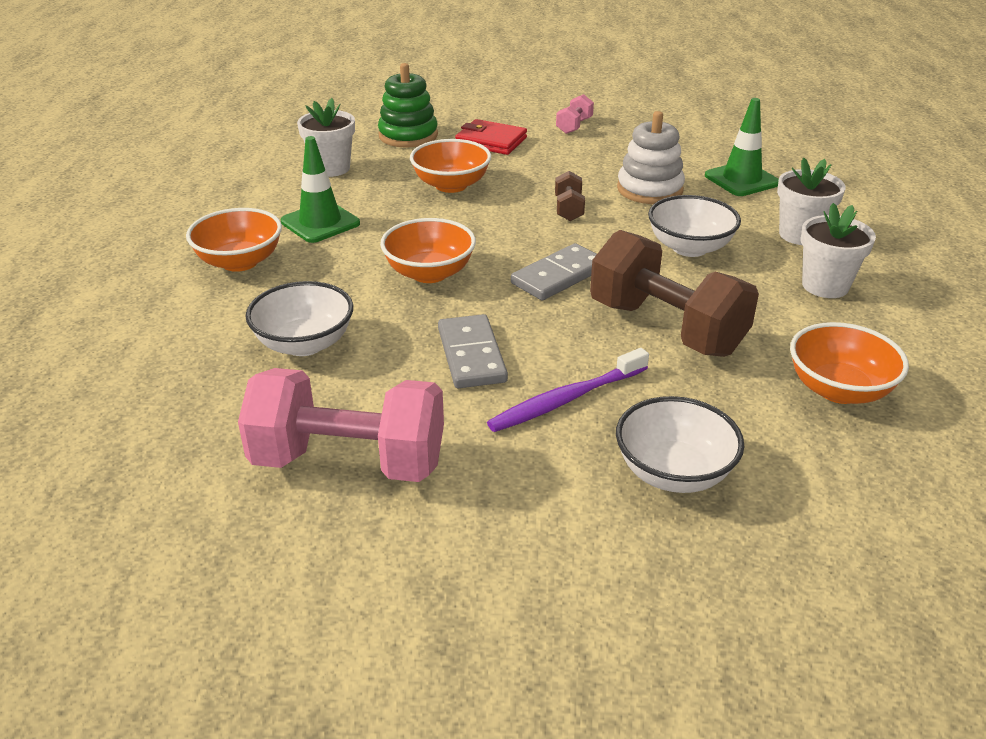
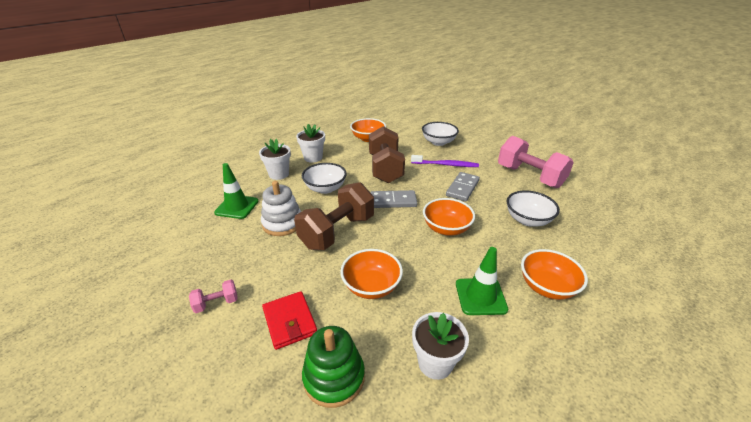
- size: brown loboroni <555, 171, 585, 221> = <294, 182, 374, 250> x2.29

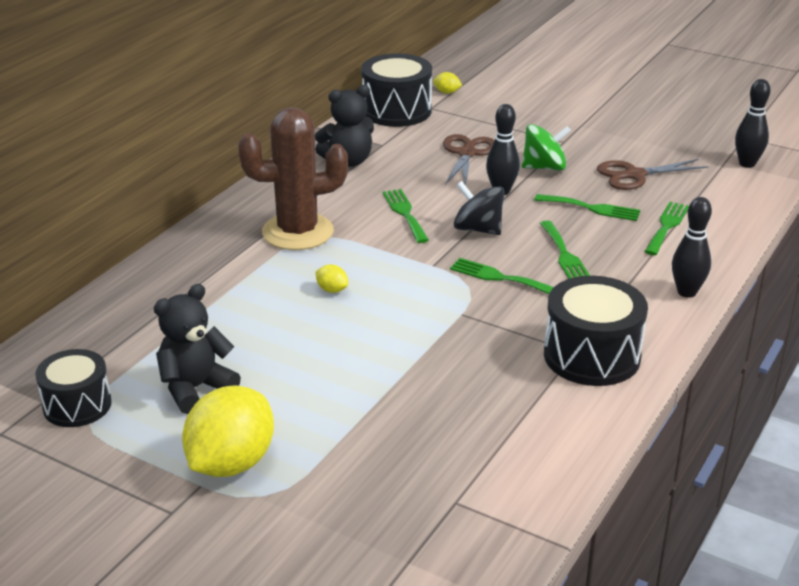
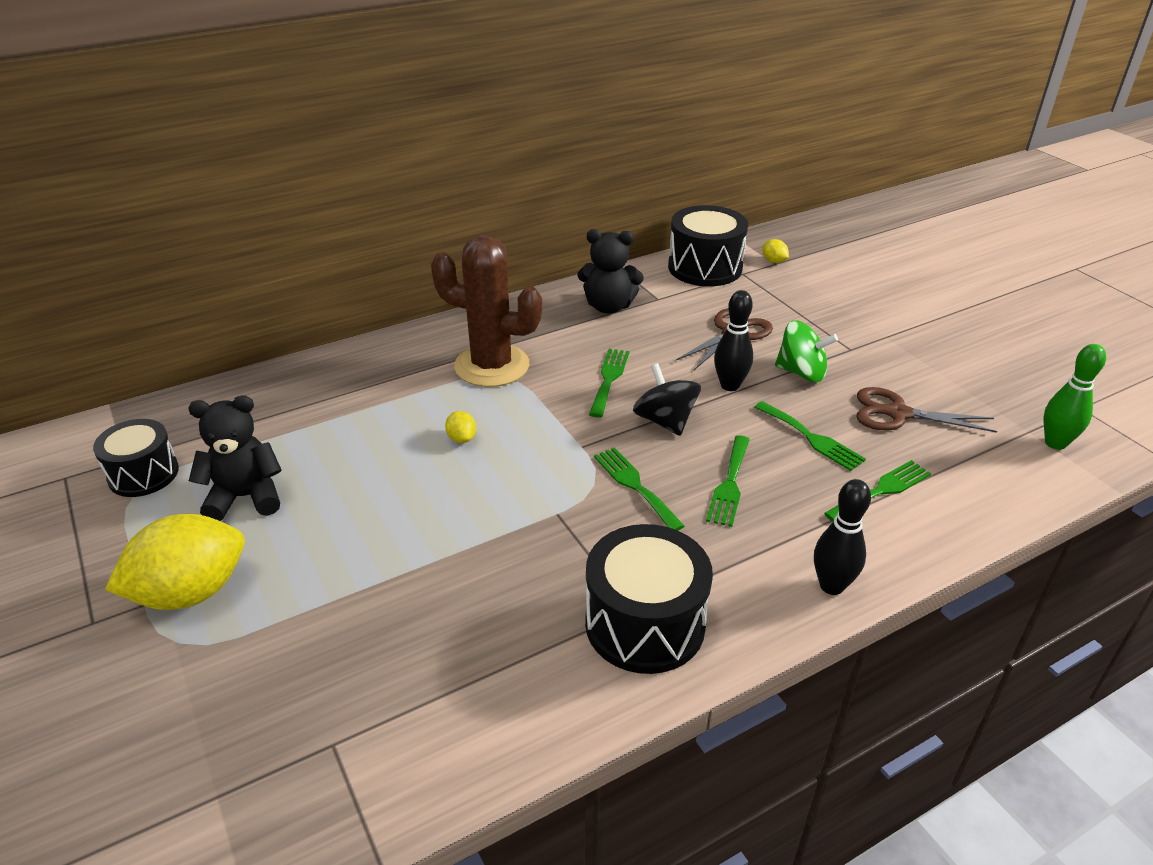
- colour: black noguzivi <735, 79, 770, 168> to green noguzivi <1044, 344, 1106, 450>

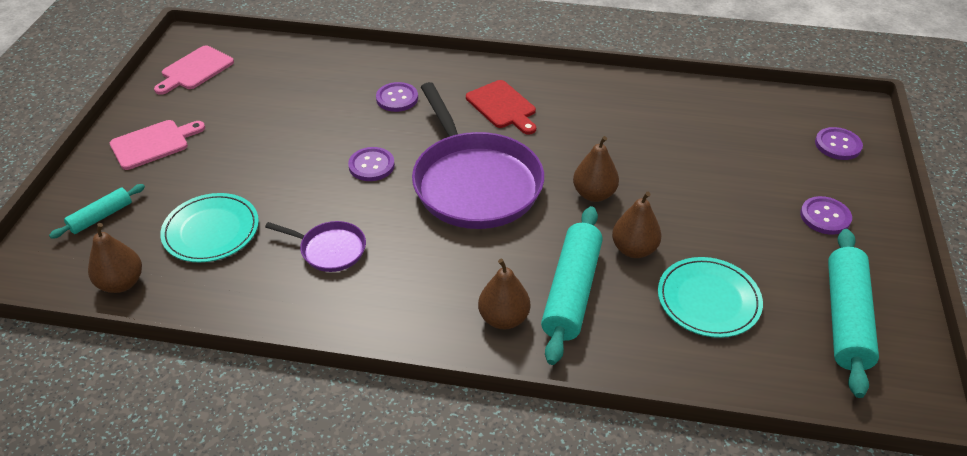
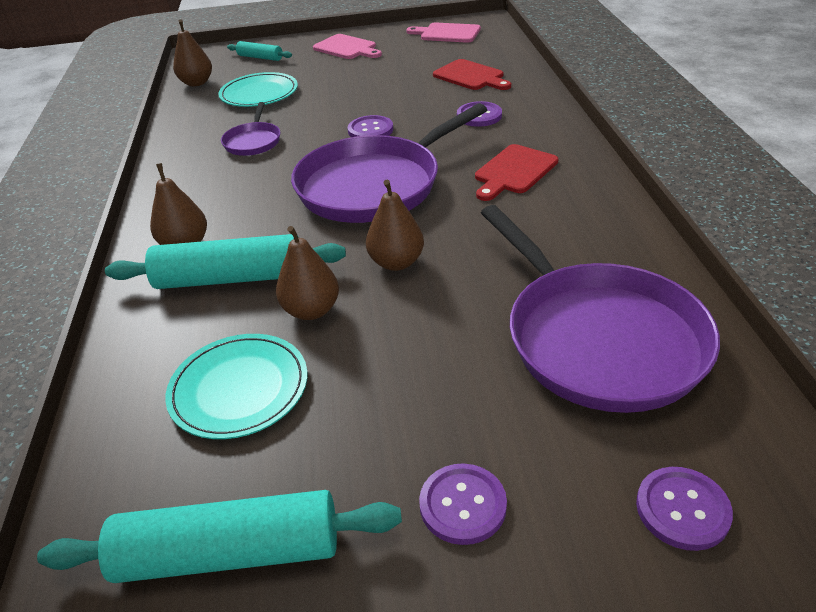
- appeared: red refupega <433, 59, 511, 90>
- appeared: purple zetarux <481, 205, 720, 413>

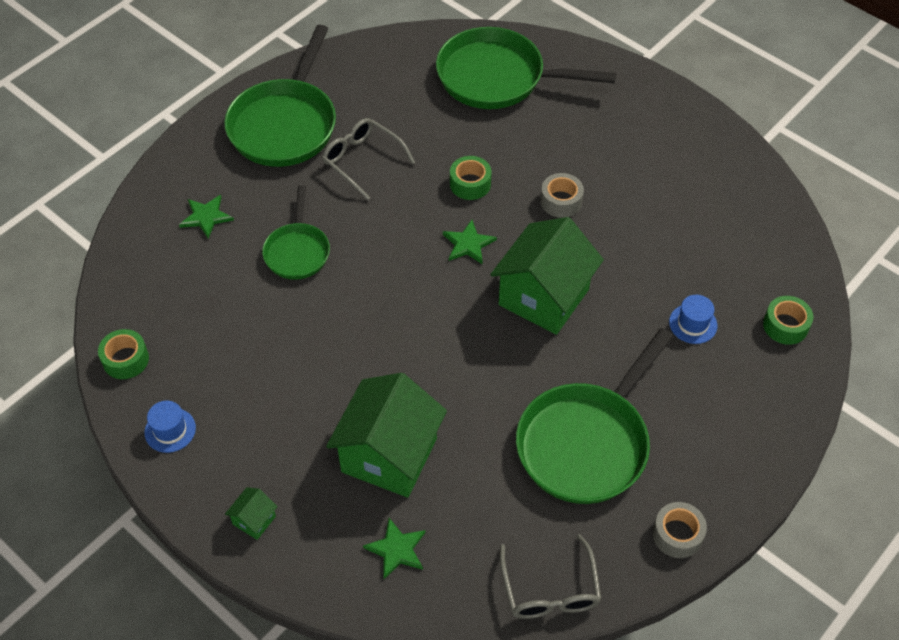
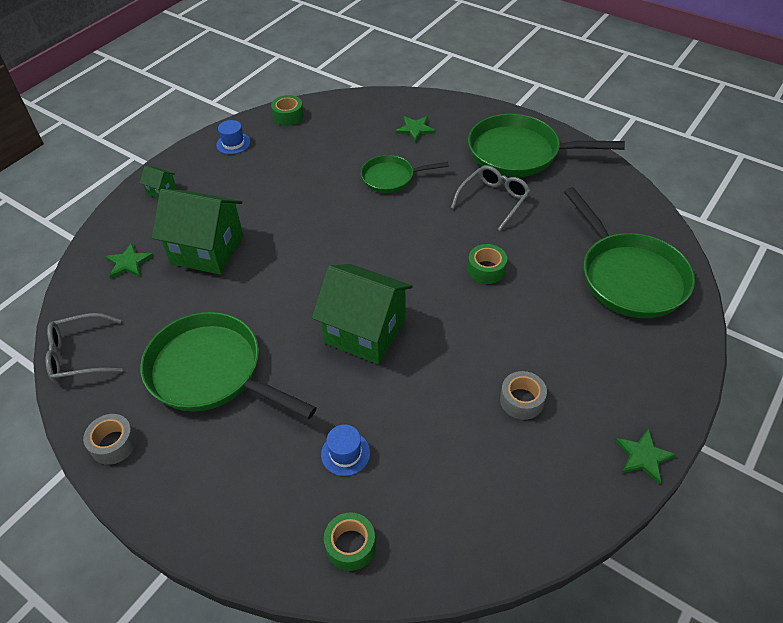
- relocated: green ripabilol <443, 220, 497, 265> to <615, 428, 677, 484>
- relocated: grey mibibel <540, 173, 584, 218> to <500, 371, 547, 420>
- spun: green zetarux <436, 27, 616, 109> = <564, 187, 695, 318> 150 degrees clockwise

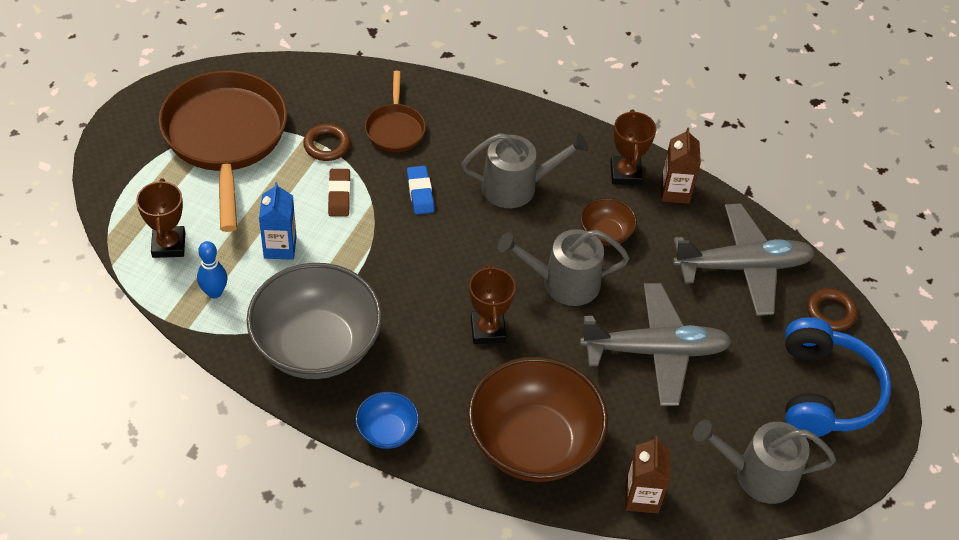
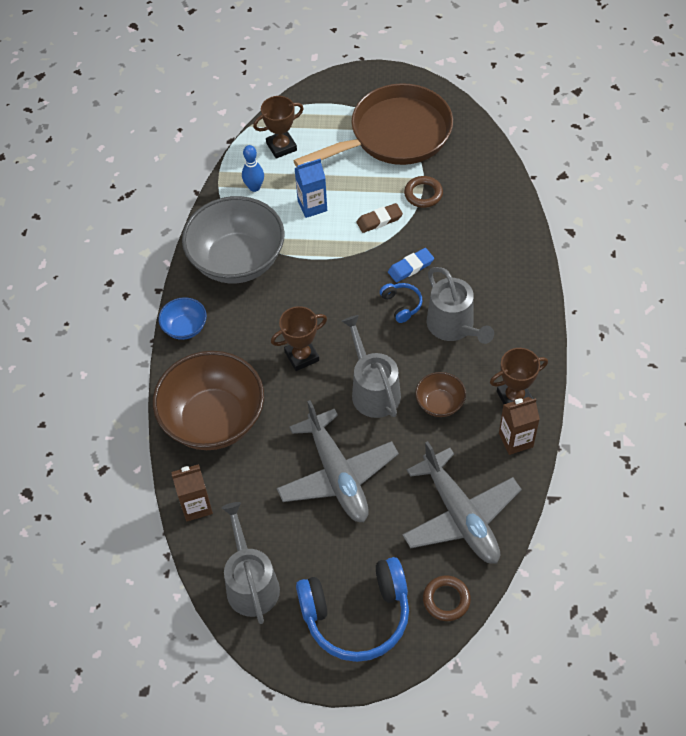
- missing: brown zetarux <365, 71, 426, 152>
- appeared: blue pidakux <380, 283, 423, 323>

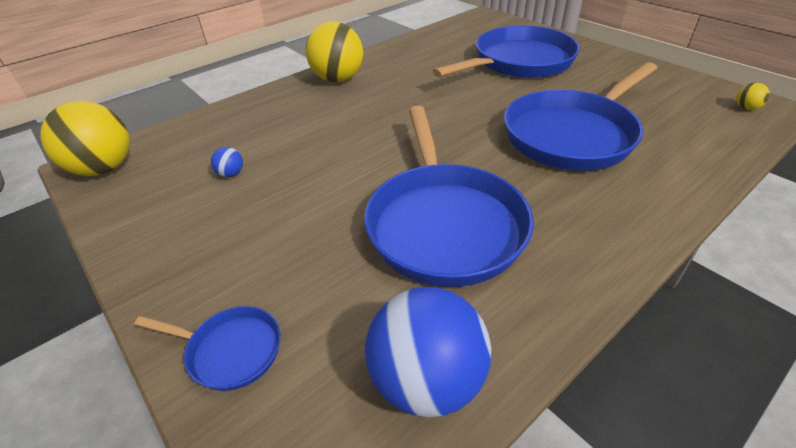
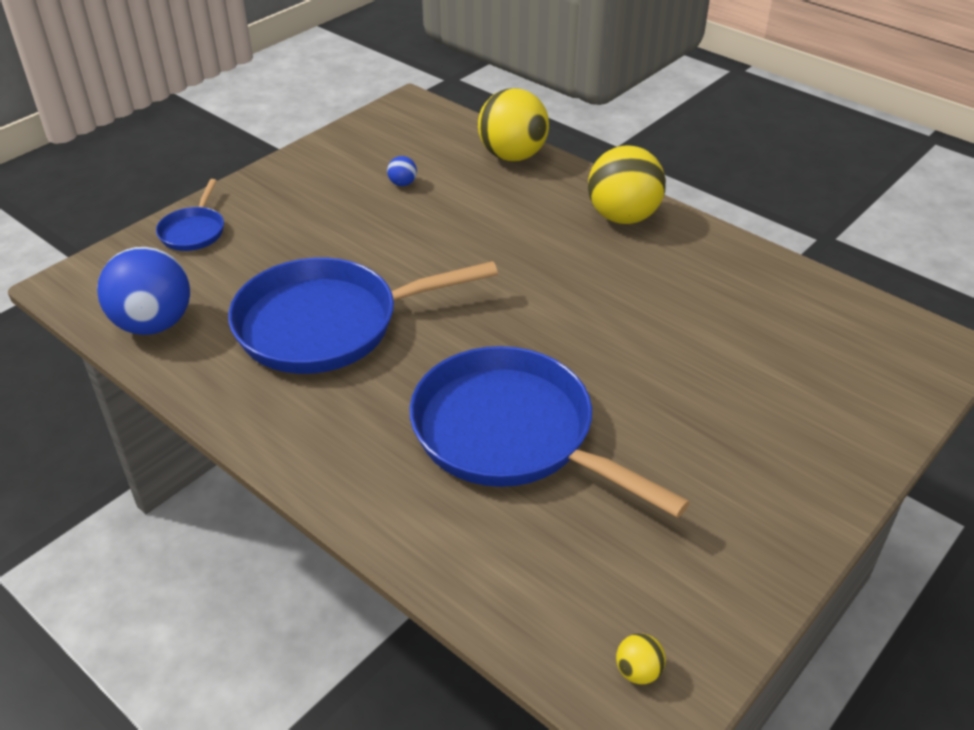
- missing: blue zetarux <433, 26, 580, 78>
- relocated: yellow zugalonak <40, 101, 130, 176> to <478, 88, 549, 161>

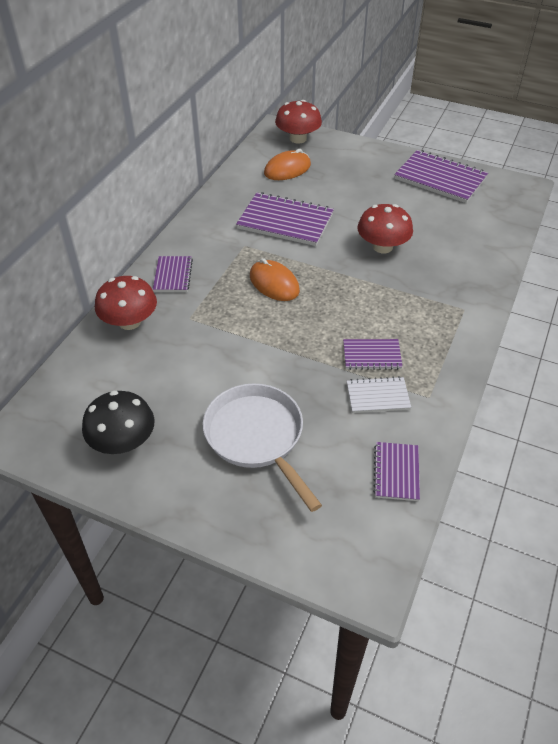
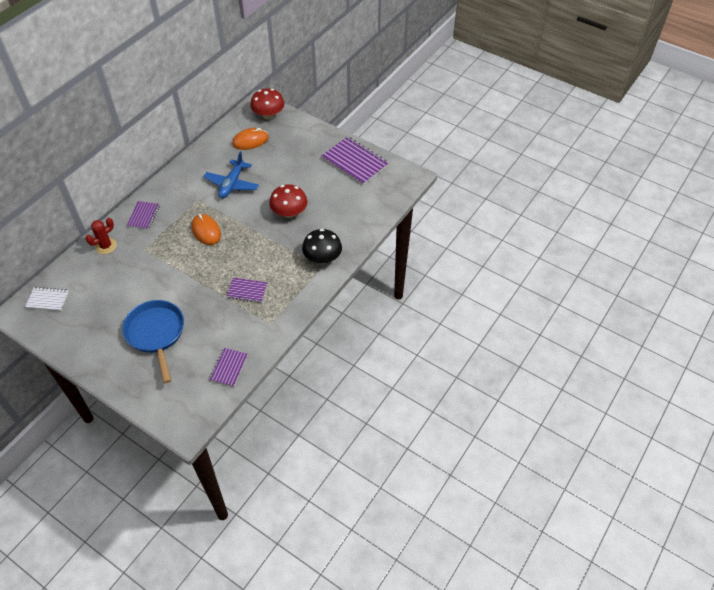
- relocated: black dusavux <82, 391, 155, 454> to <302, 229, 342, 264>
- relocated: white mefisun <347, 376, 411, 413> to <25, 287, 69, 311>
- exchanged: red dusavux <95, 276, 157, 330> to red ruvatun <85, 218, 117, 254>
- exchanged: purple mefisun <236, 192, 334, 246> to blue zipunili <203, 152, 259, 198>
- colour: white zetarux <203, 384, 322, 512> to blue zetarux <122, 300, 184, 383>

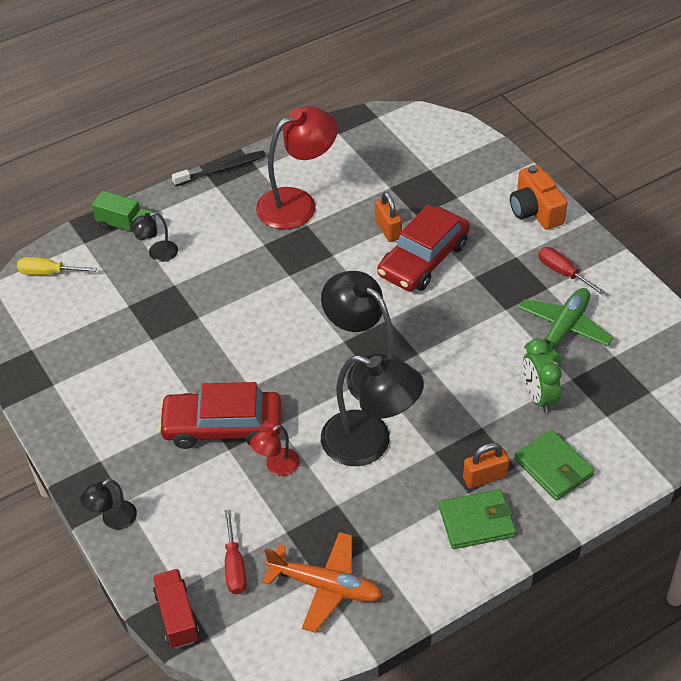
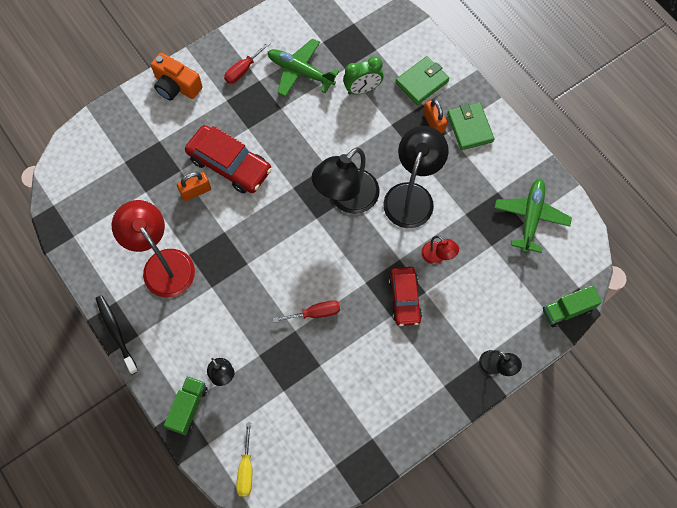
- relocated: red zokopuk <224, 509, 247, 594> to <273, 300, 340, 323>
- colour: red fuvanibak <153, 569, 199, 649> to green fuvanibak <543, 285, 602, 327>
- colour: orange zipunili <263, 532, 383, 633> to green zipunili <495, 178, 572, 253>
- spun: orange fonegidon <510, 165, 568, 230> = <151, 53, 202, 101> 60 degrees clockwise
- size: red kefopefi <158, 382, 281, 449> = <389, 267, 422, 326> x0.66

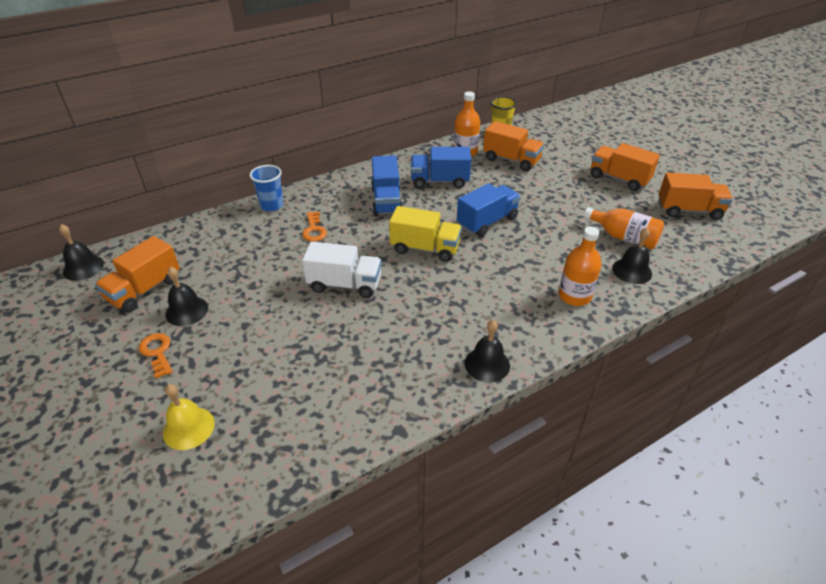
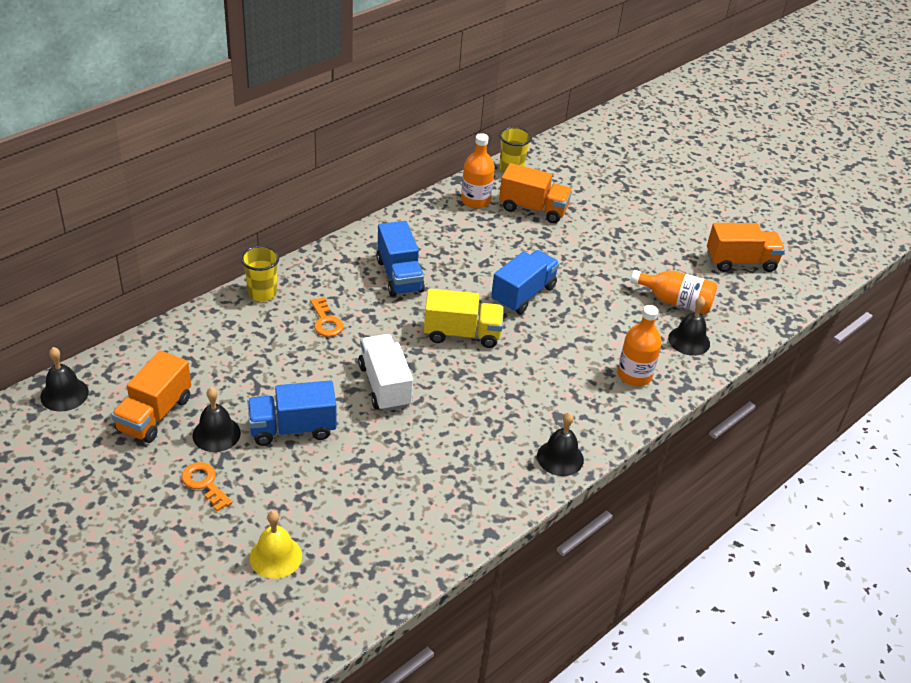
- missing: orange fuvanibak <591, 143, 660, 191>
- relocated: blue fuvanibak <411, 147, 471, 188> to <247, 380, 337, 446>
- colour: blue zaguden <250, 165, 284, 212> to yellow zaguden <241, 246, 279, 301>
- spun: white fuvanibak <302, 242, 382, 298> = <358, 334, 413, 412> 105 degrees counterclockwise

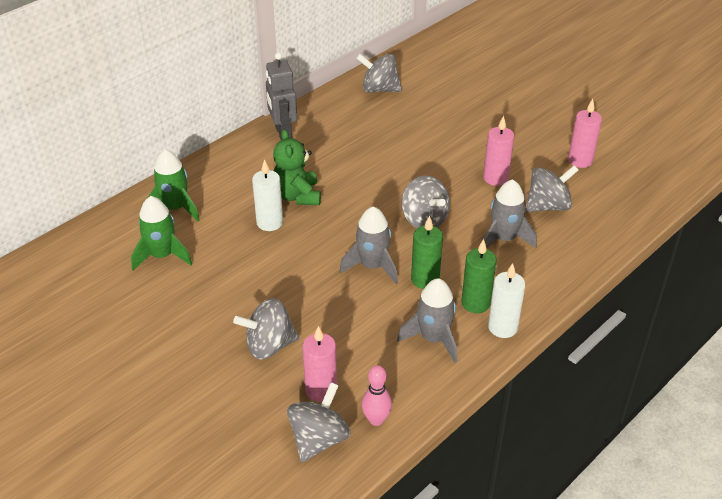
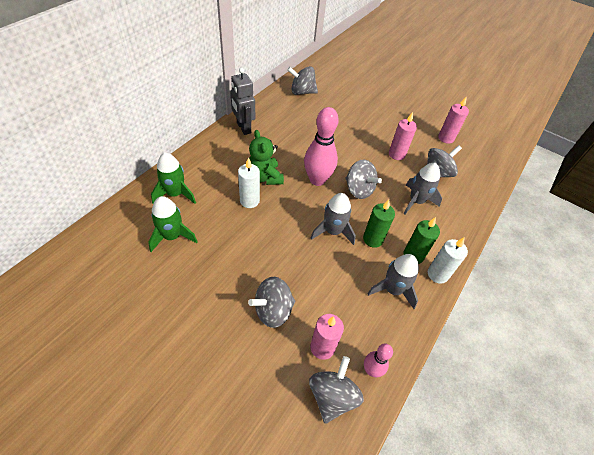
- appeared: pink noguzivi <304, 107, 339, 186>

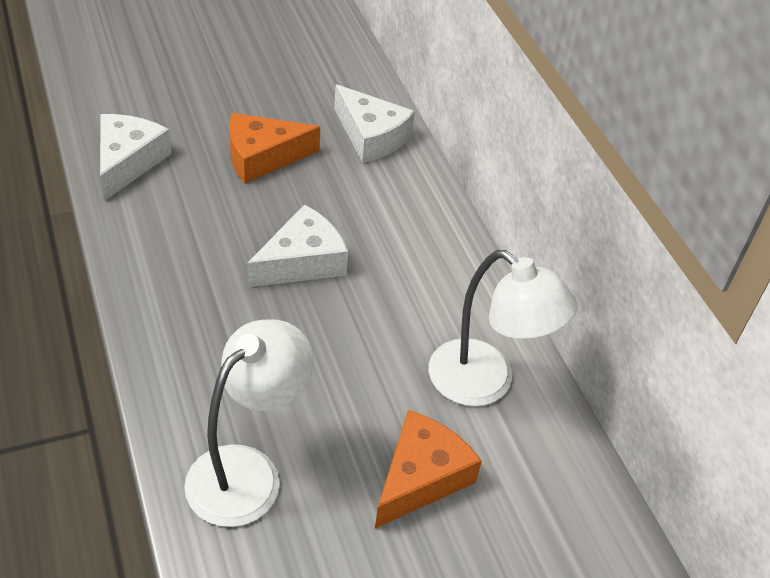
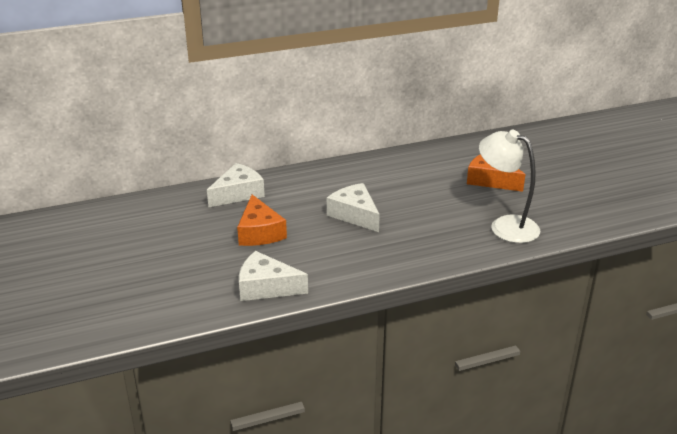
- missing: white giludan <429, 250, 577, 406>

